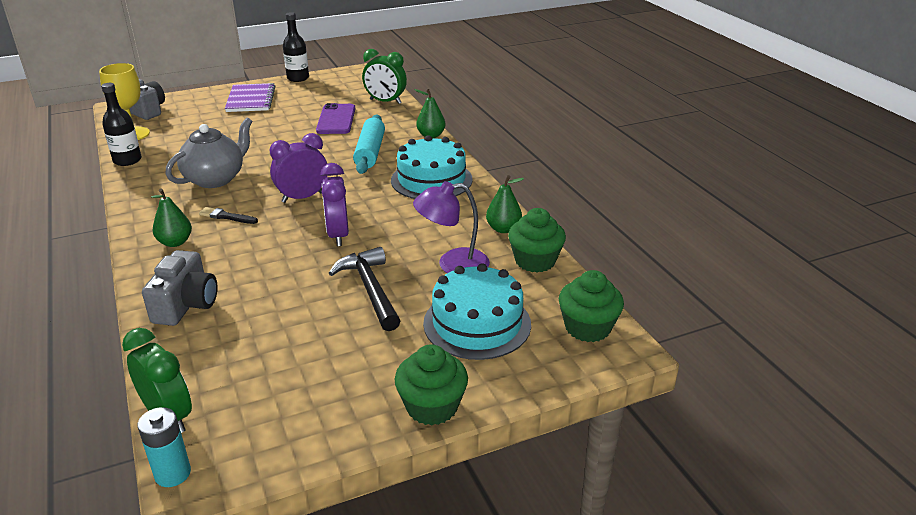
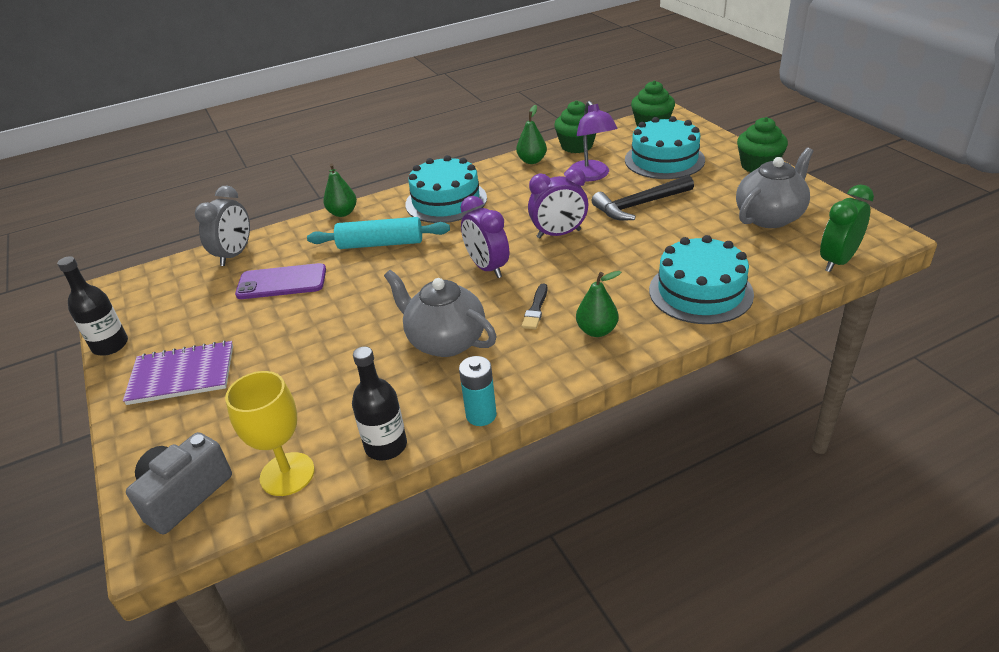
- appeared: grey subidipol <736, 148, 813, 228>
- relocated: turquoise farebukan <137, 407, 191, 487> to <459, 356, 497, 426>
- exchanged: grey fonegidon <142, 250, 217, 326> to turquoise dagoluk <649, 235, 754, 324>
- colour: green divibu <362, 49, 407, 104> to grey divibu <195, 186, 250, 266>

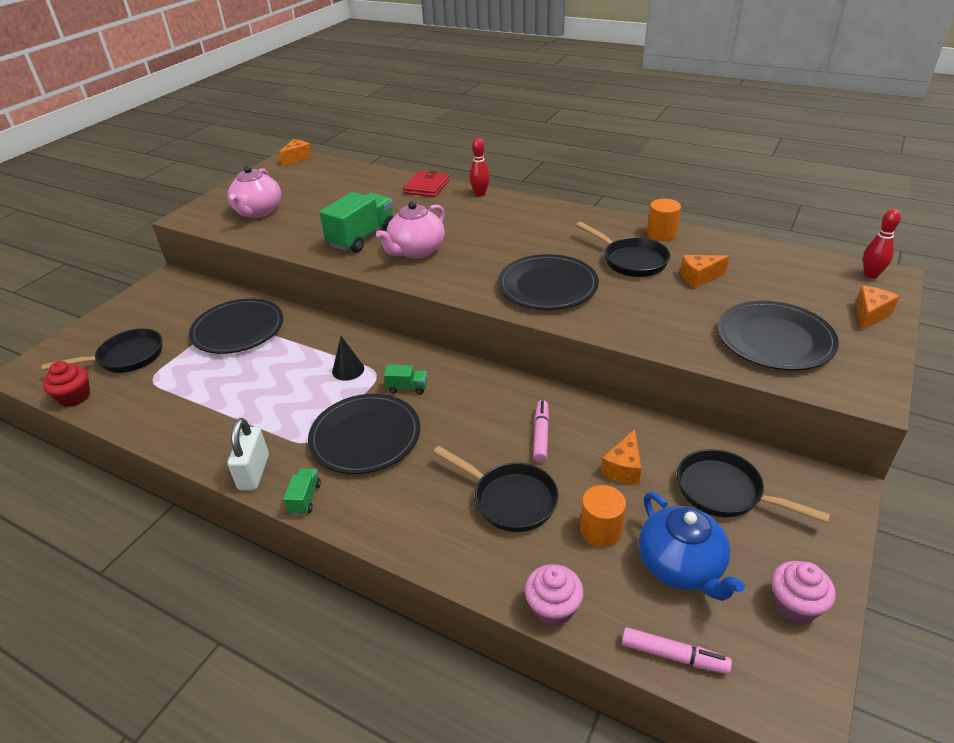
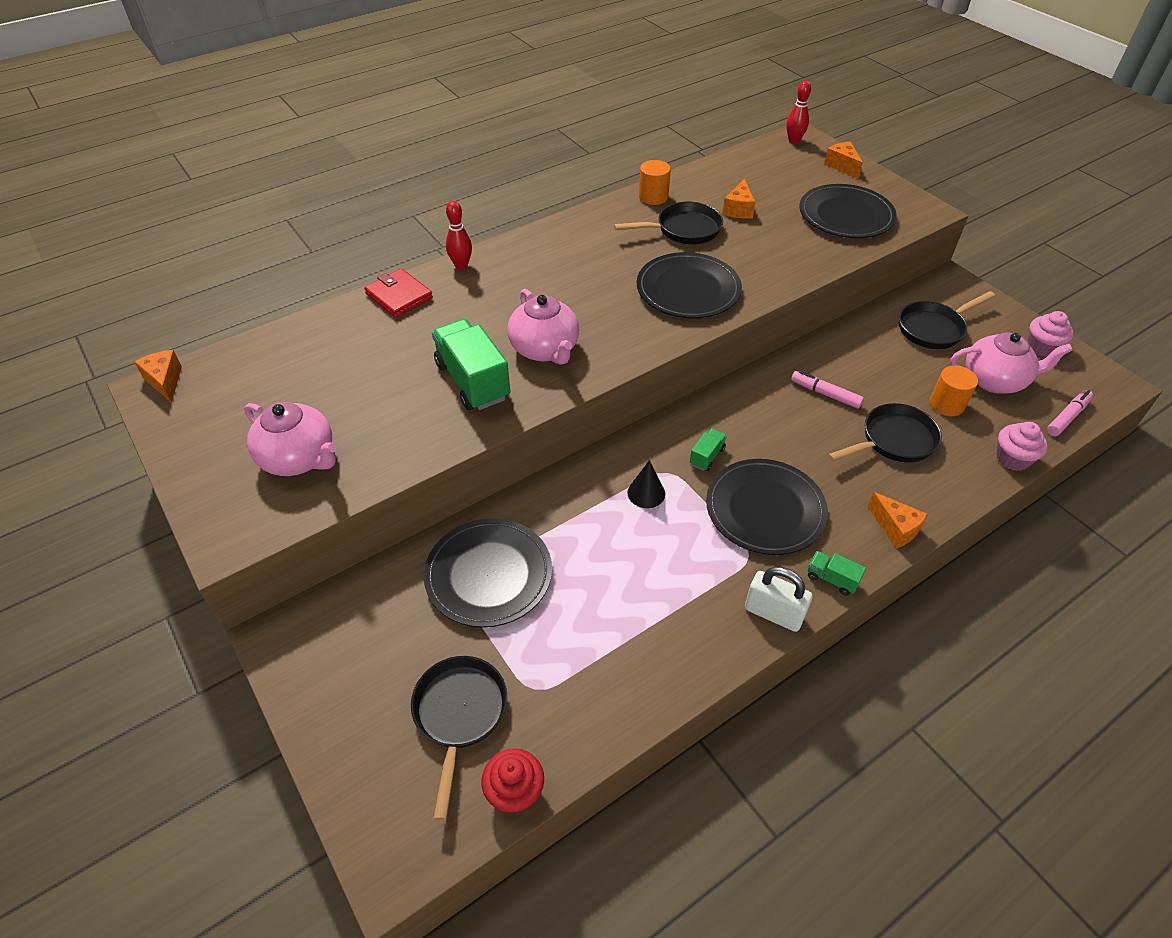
- relocated: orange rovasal <601, 429, 641, 485> to <868, 492, 928, 548>
- colour: blue subidipol <639, 492, 745, 601> to pink subidipol <950, 332, 1072, 394>

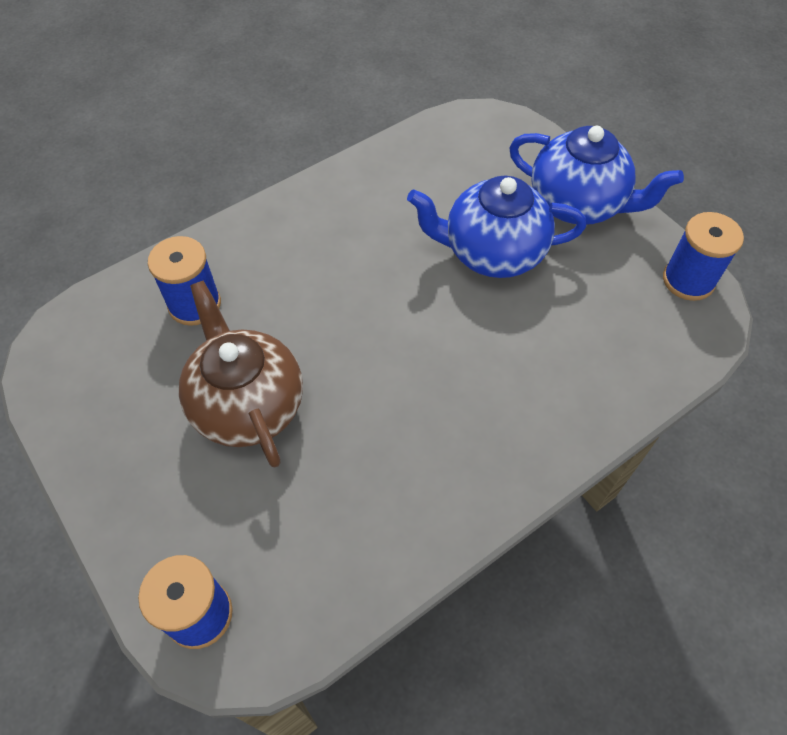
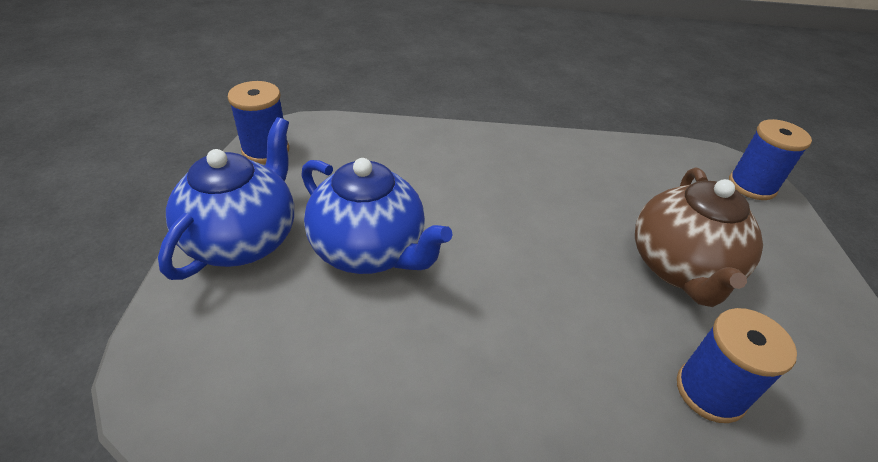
- spun: blue subidipol <509, 126, 684, 225> = <158, 117, 294, 280> 45 degrees clockwise

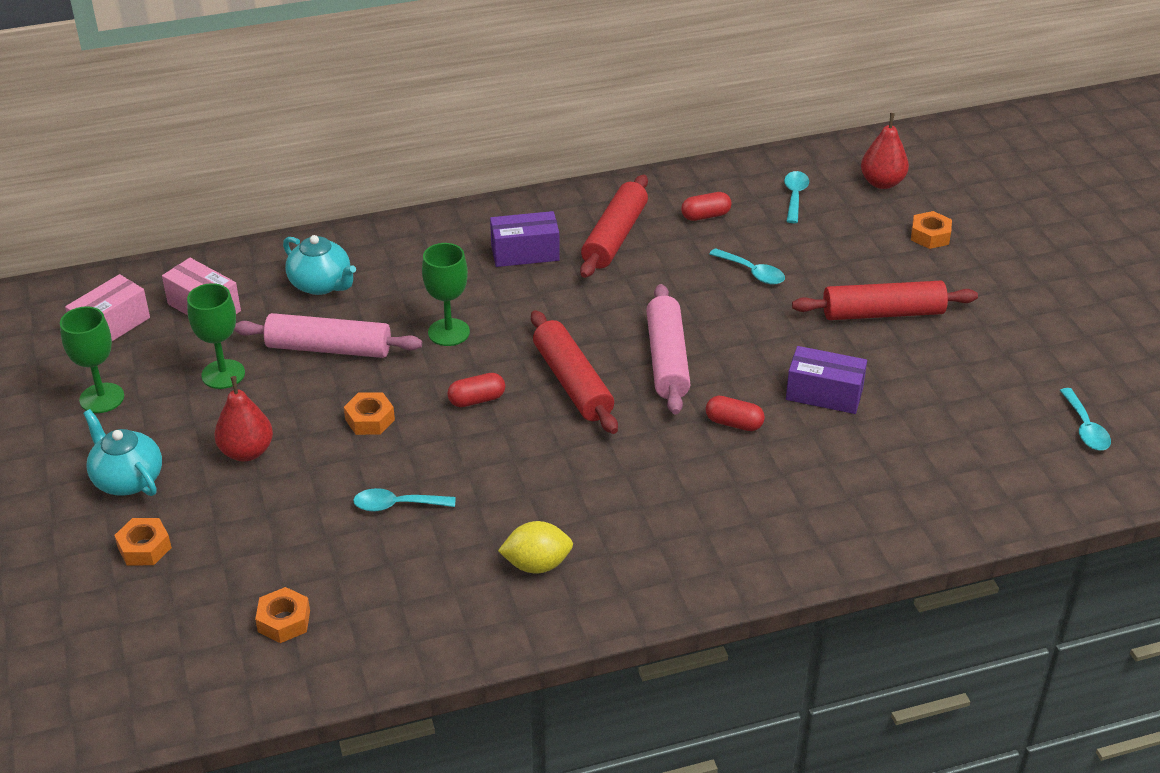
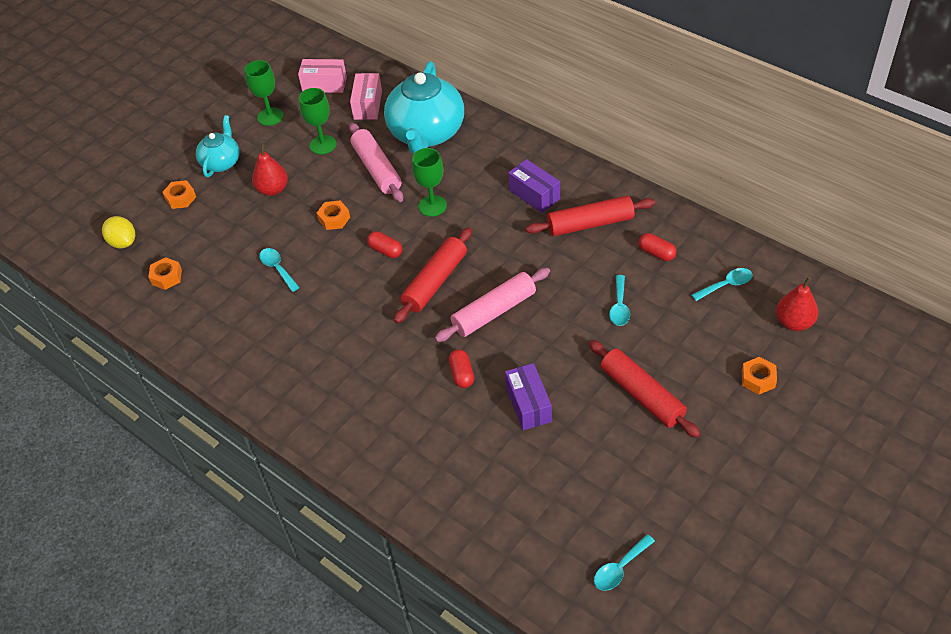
- relocated: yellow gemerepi <498, 521, 573, 574> to <102, 216, 135, 248>
- size: turquoise subidipol <283, 235, 356, 295> = <384, 61, 464, 154> x1.86

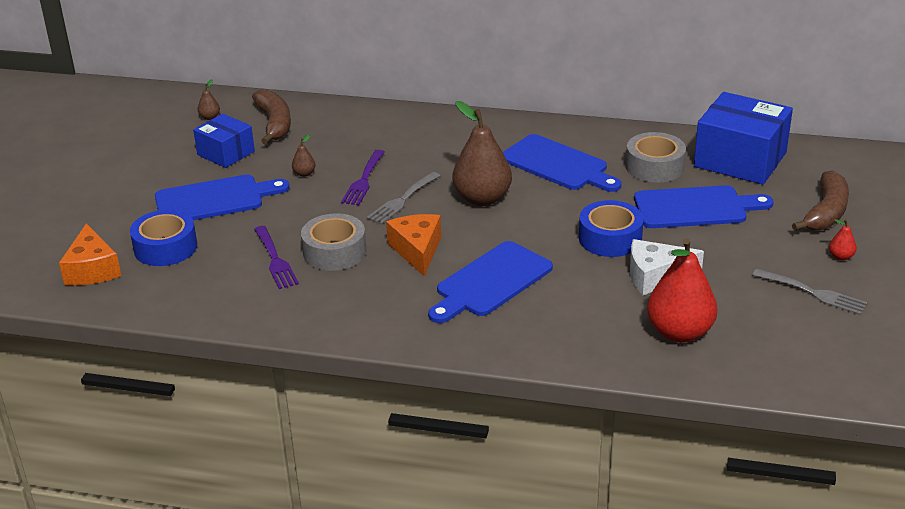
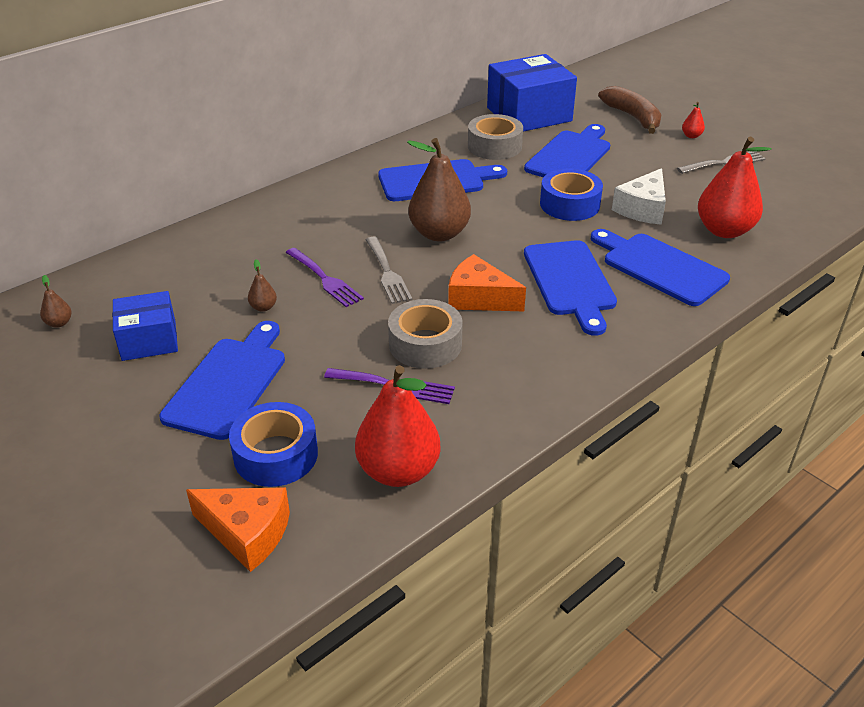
- missing: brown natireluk <252, 89, 291, 144>
- appeared: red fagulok <355, 365, 441, 487>
- appeared: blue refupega <591, 229, 730, 306>

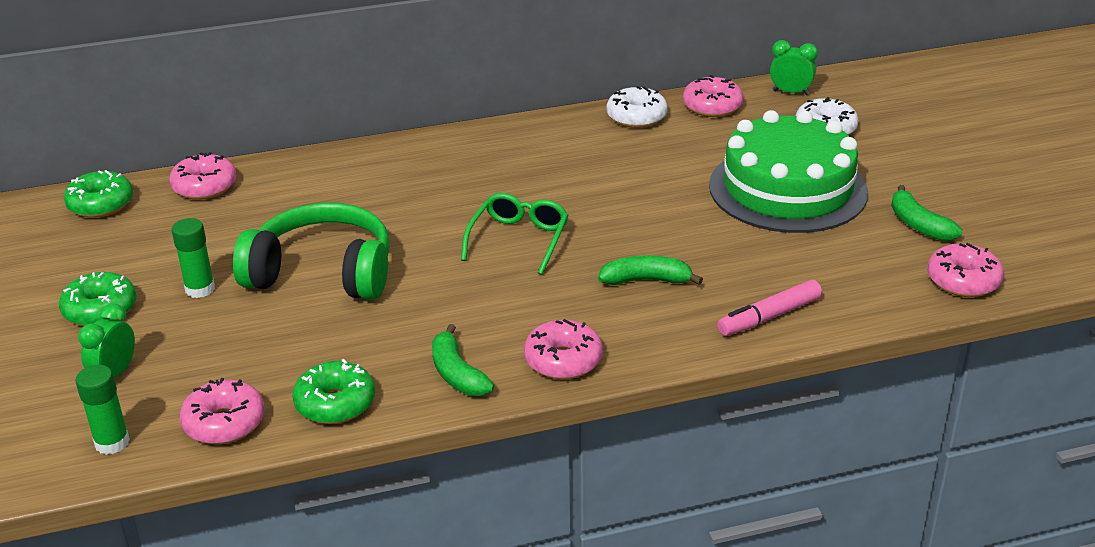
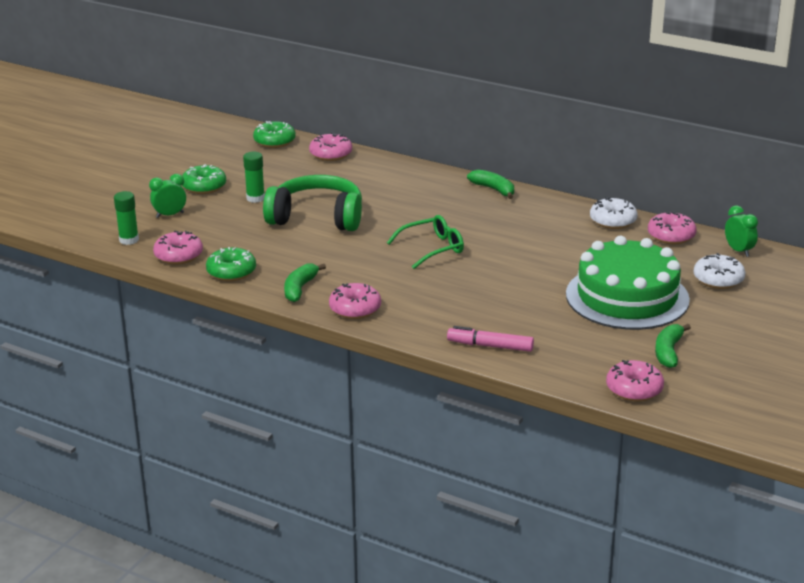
- relocated: green natireluk <598, 255, 703, 285> to <467, 170, 514, 199>
- spun: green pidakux <233, 203, 390, 300> = <263, 175, 362, 231> 45 degrees counterclockwise

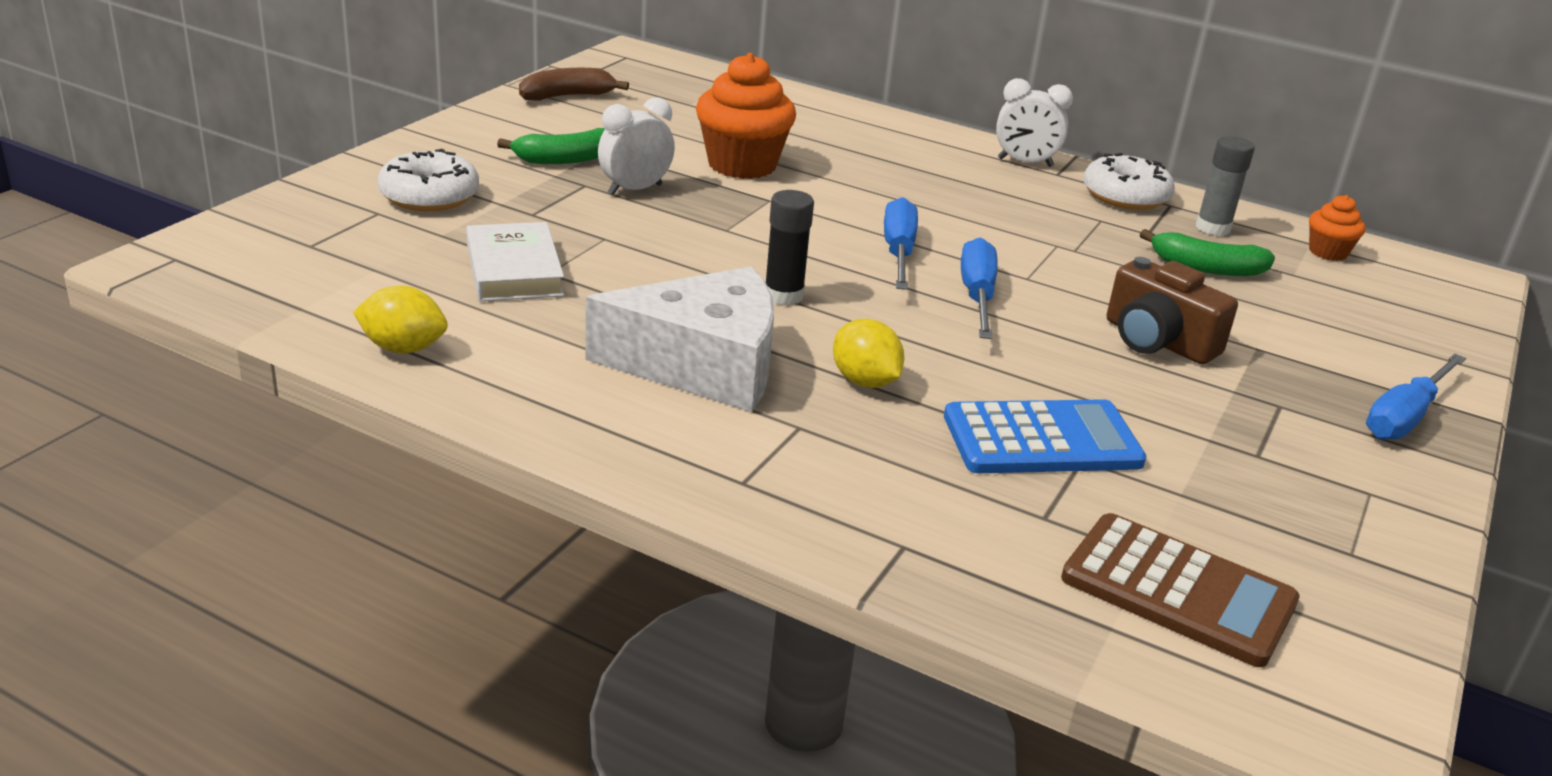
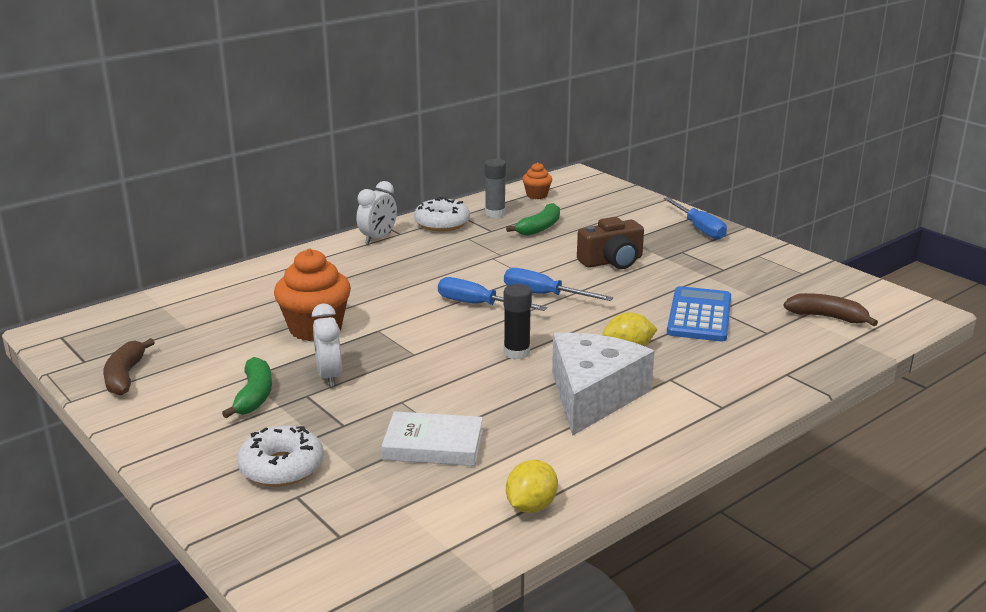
- exchanged: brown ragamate <1061, 513, 1300, 667> to brown natireluk <784, 293, 878, 326>

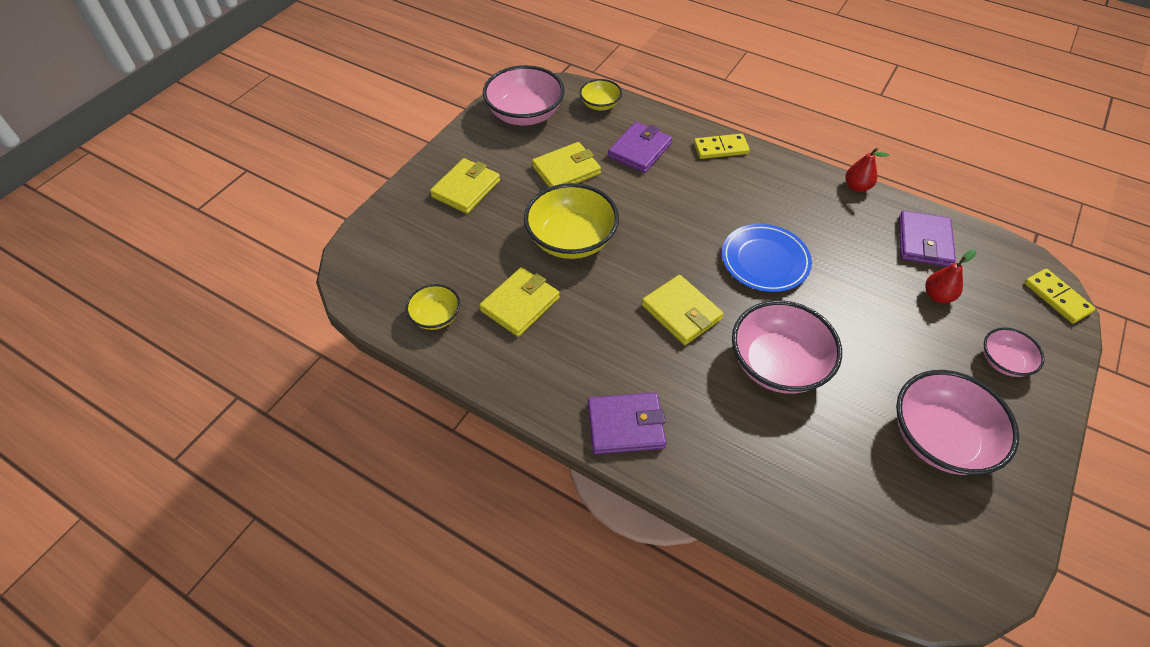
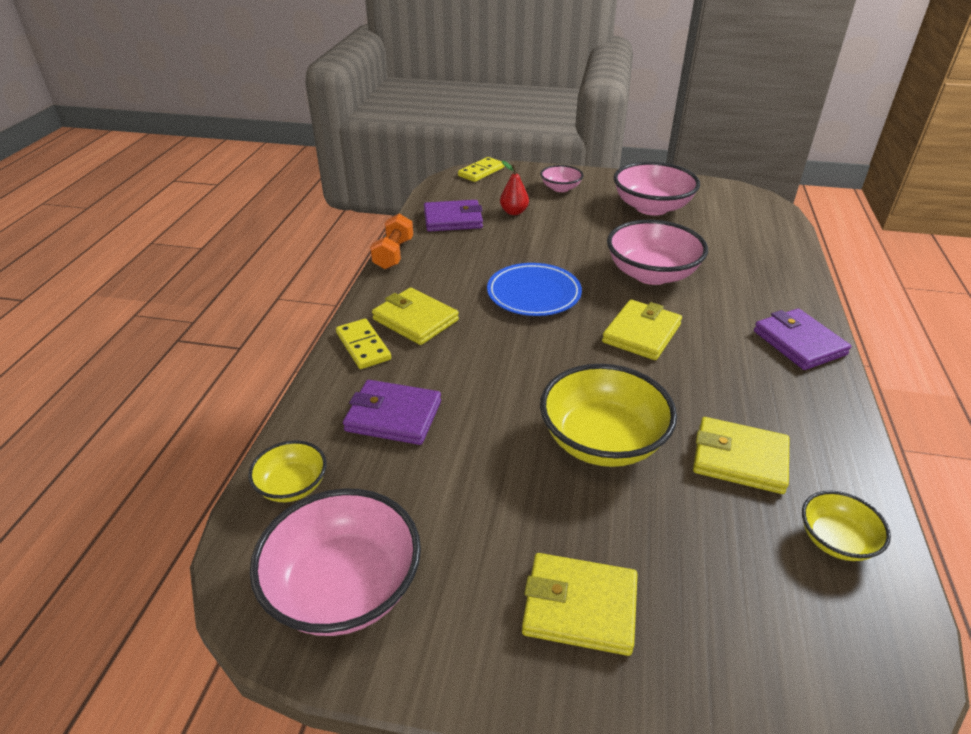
- relocated: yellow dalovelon <532, 142, 601, 187> to <372, 287, 459, 345>
- exchanged: red fagulok <845, 148, 889, 192> to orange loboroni <370, 214, 413, 269>

